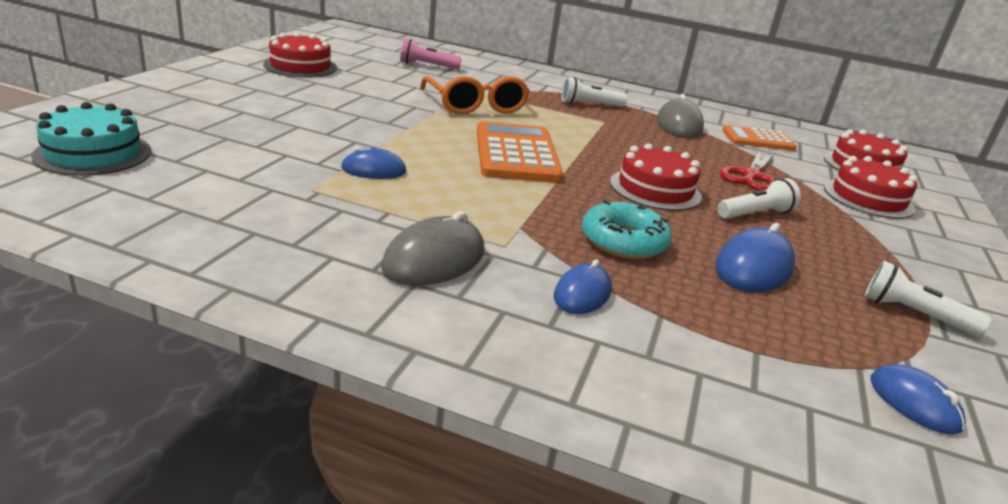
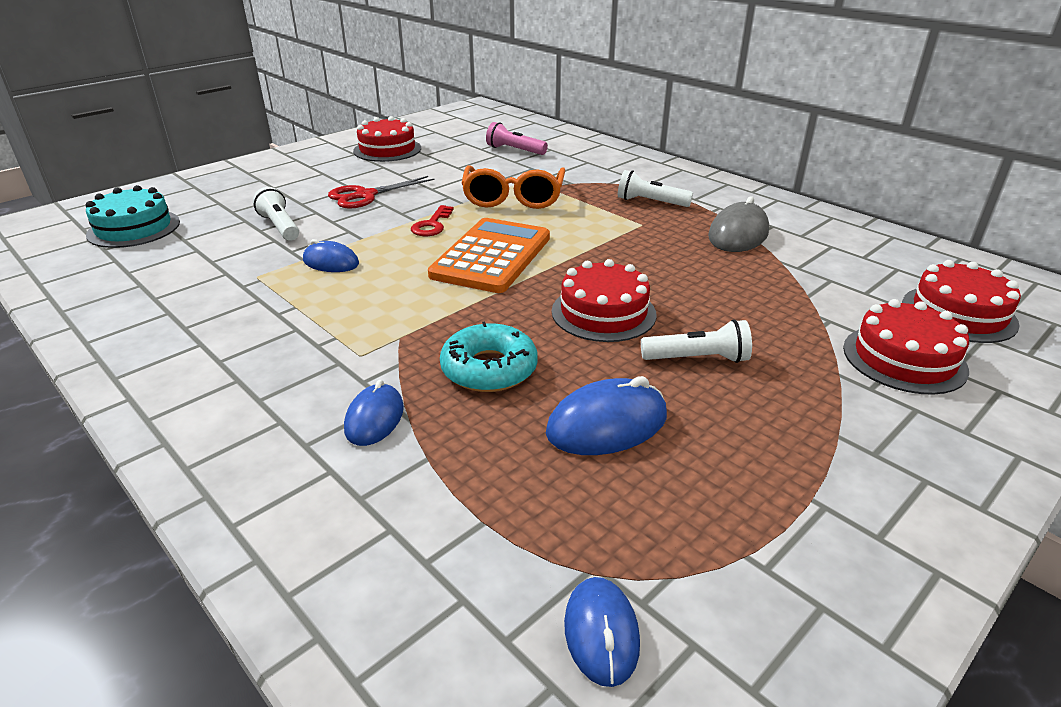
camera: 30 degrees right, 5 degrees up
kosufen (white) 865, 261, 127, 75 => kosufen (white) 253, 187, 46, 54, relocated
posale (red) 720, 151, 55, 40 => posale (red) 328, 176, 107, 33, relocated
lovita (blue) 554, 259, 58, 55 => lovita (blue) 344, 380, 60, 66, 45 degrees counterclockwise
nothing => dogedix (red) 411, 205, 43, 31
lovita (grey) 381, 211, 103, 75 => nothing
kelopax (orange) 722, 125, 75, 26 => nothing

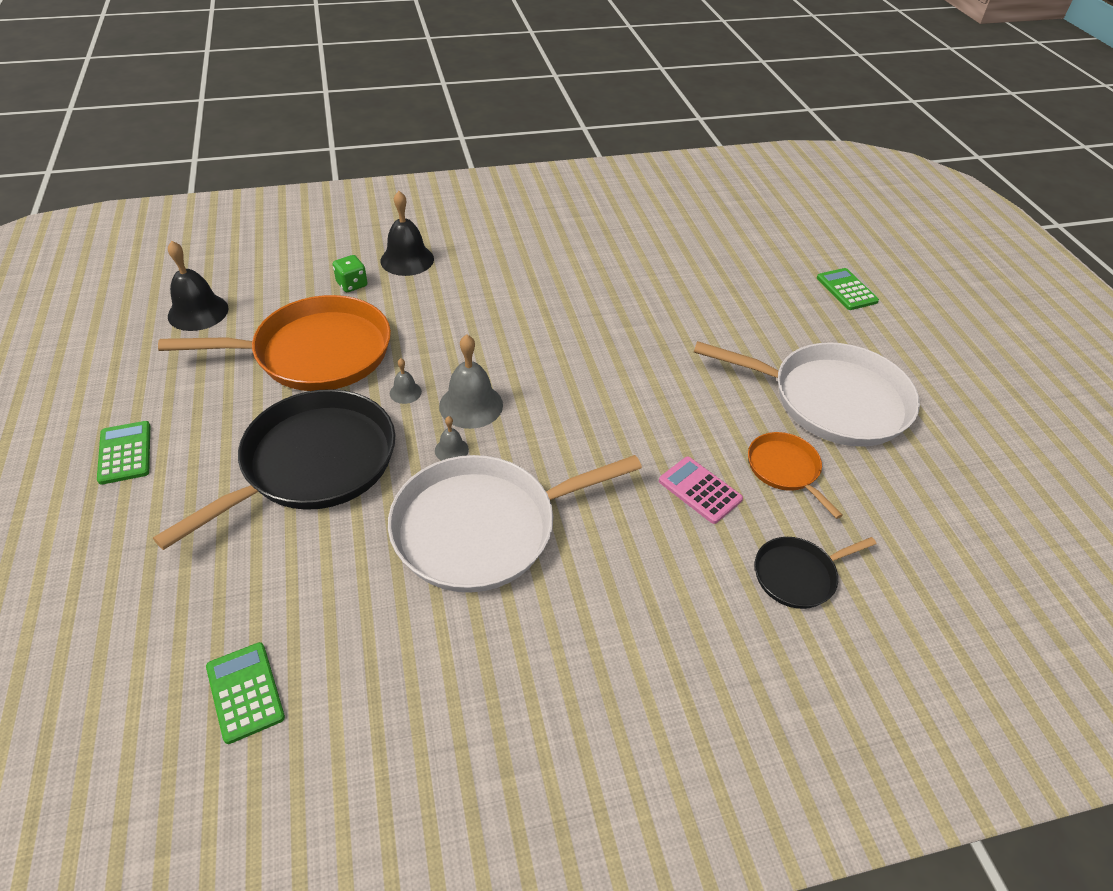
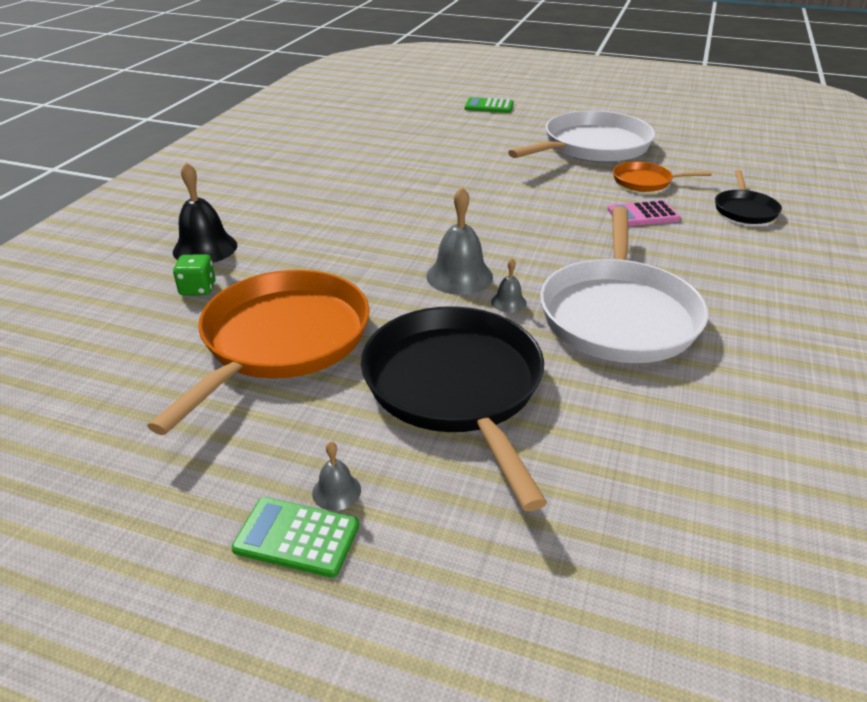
camera: 55 degrees left, 10 degrees down
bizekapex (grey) 390, 358, 32, 46 => bizekapex (grey) 312, 441, 49, 70, relocated
bizekapex (black) 168, 241, 61, 90 => nothing
kelopax (green) 206, 642, 79, 102 => nothing

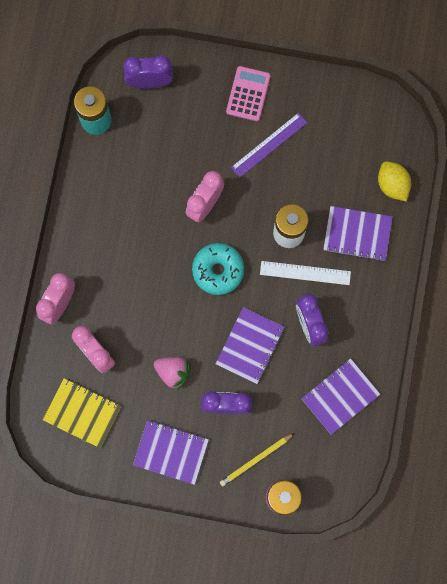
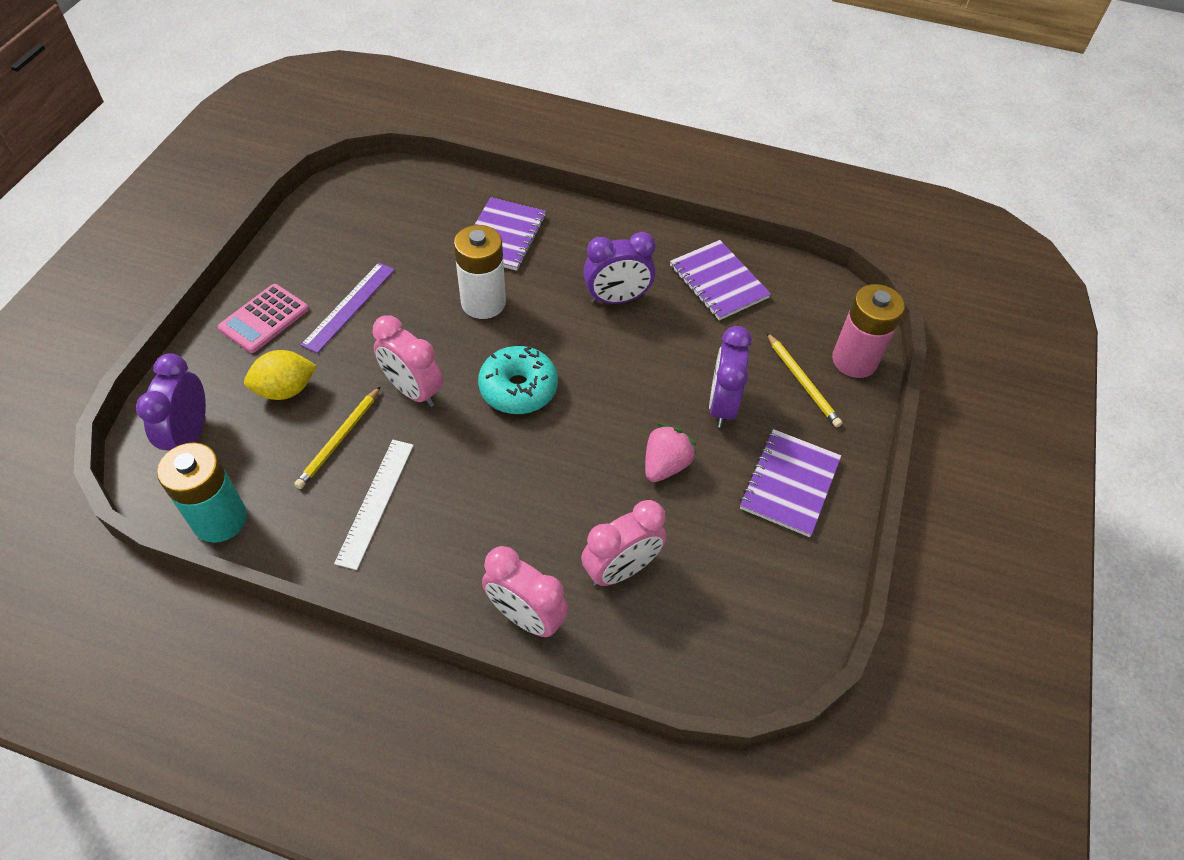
camera: 85 degrees left, 25 degrees down
kelopax (pink) 226, 66, 45, 55 => kelopax (pink) 218, 284, 91, 69, 75 degrees counterclockwise
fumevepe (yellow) 378, 161, 33, 40 => fumevepe (yellow) 244, 350, 73, 50, relocated
nothing => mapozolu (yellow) 294, 386, 87, 103
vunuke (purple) 231, 113, 76, 64 => vunuke (purple) 301, 263, 94, 90, 60 degrees clockwise
vunuke (white) 260, 261, 91, 24 => vunuke (white) 334, 440, 80, 130, relocated
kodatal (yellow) 43, 378, 78, 70 => nothing
kodatal (purple) 216, 307, 68, 77 => nothing

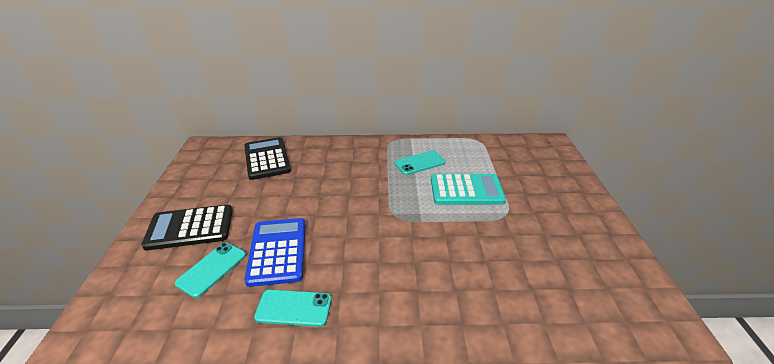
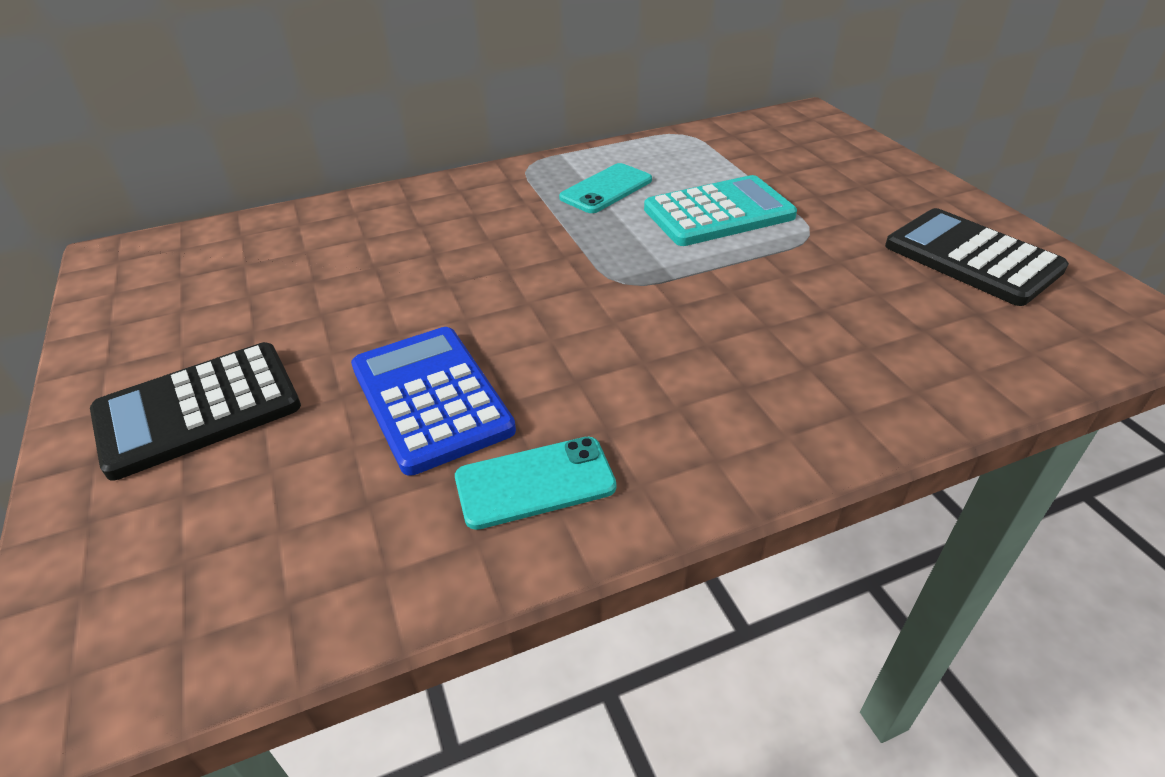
camera: 20 degrees left, 5 degrees up
kelopax (black) 244, 137, 47, 43 => kelopax (black) 885, 208, 184, 98, relocated
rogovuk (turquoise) 175, 242, 71, 56 => nothing

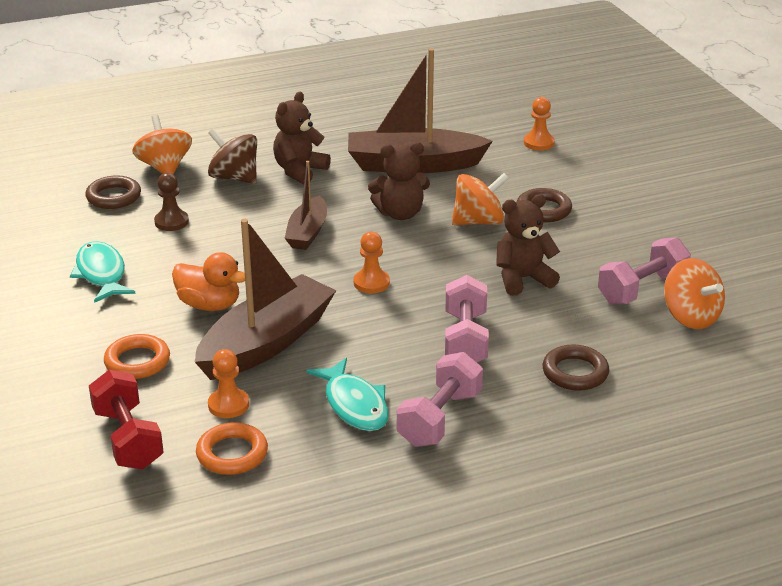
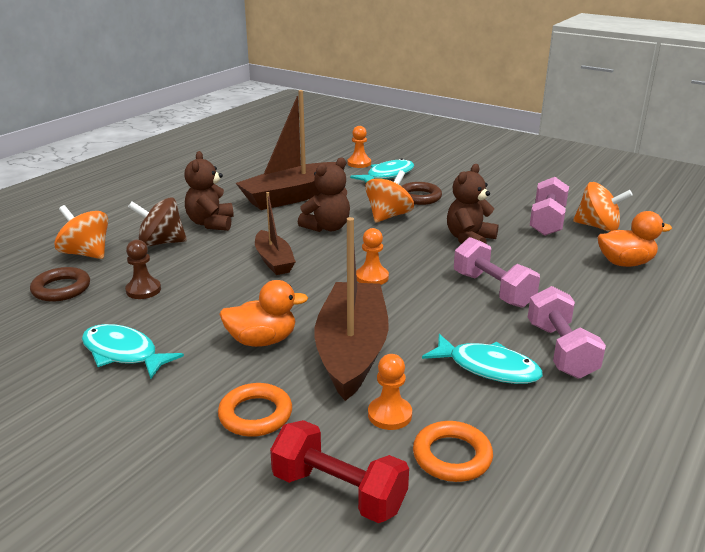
camera: 35 degrees left, 5 degrees down
nothing => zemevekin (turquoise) 350, 158, 64, 24
nothing => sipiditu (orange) 598, 211, 74, 56
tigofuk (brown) 543, 345, 66, 46 => nothing

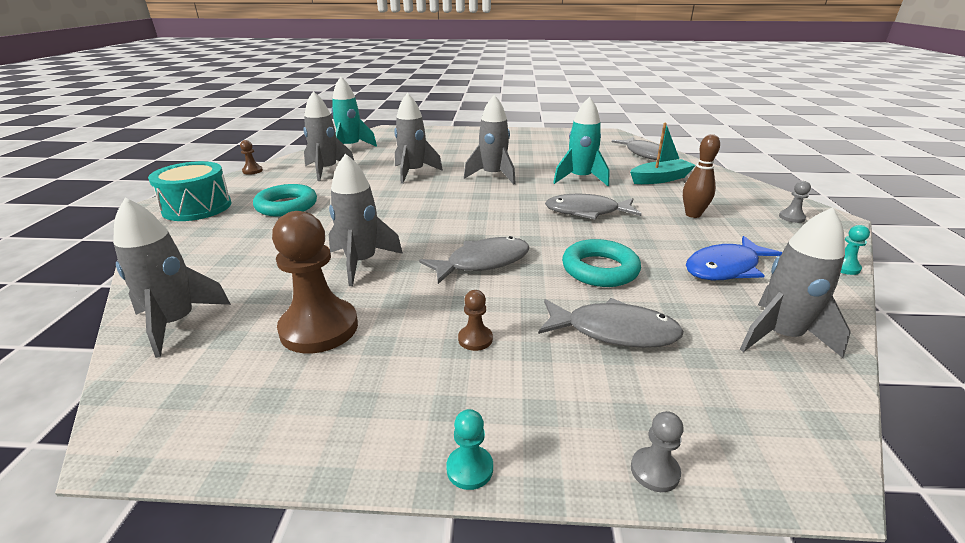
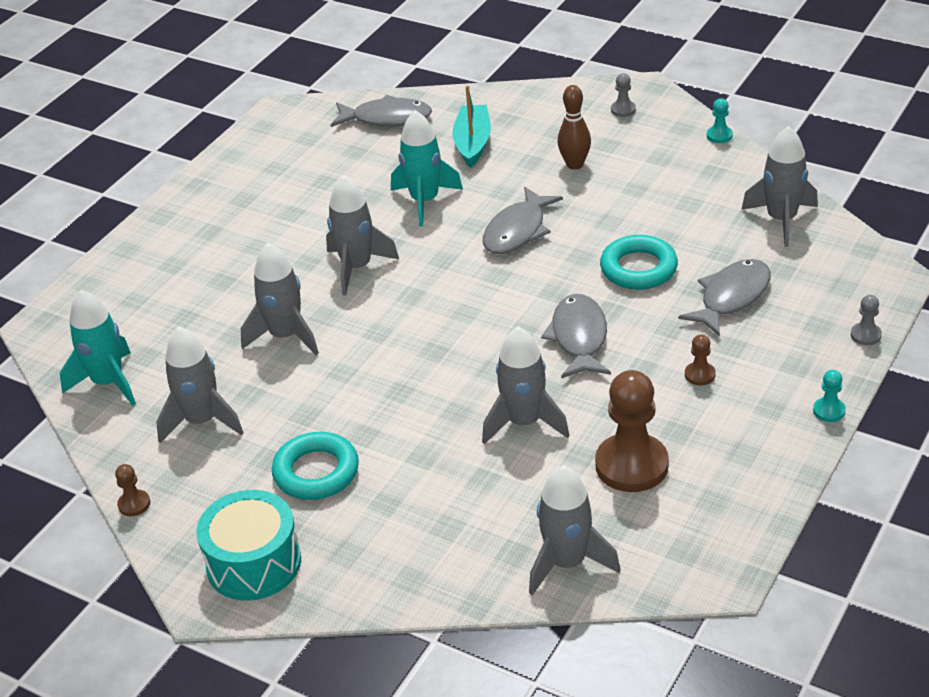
camera: 60 degrees left, 10 degrees up
zemevekin (blue) 686, 236, 96, 44 => nothing

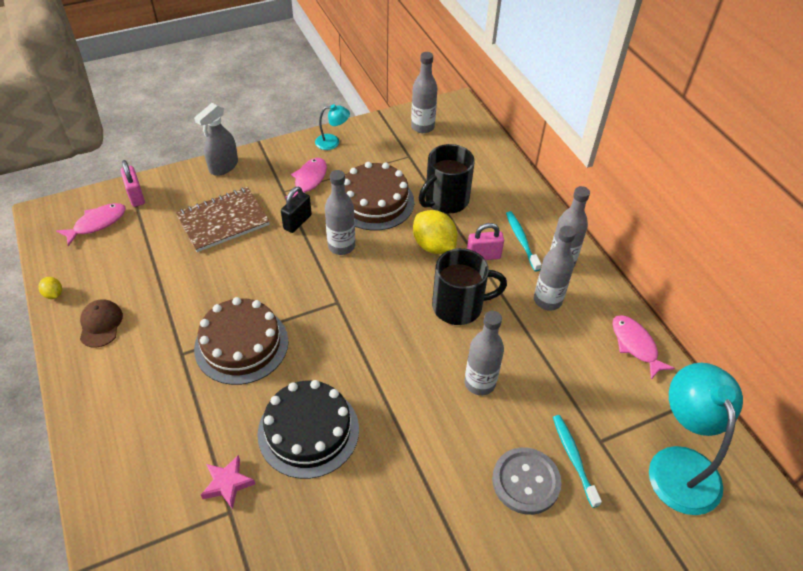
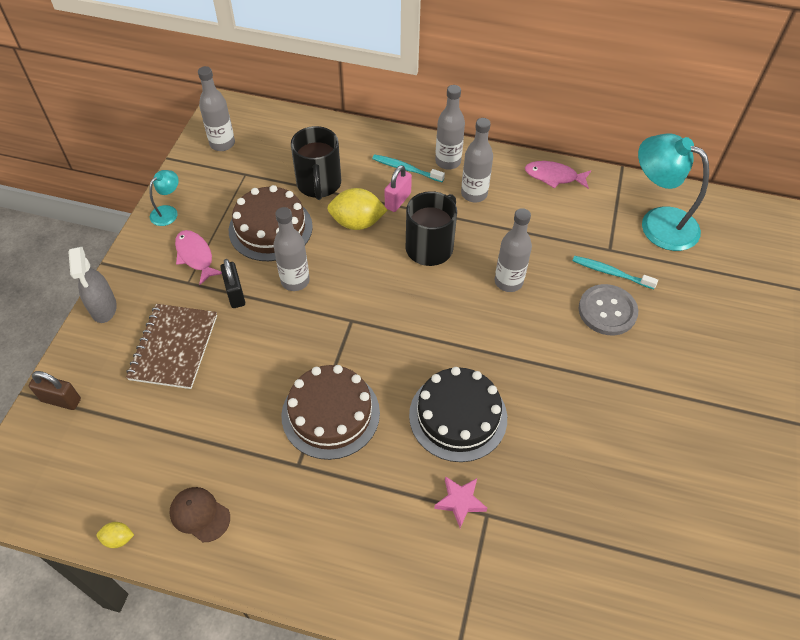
camera: 50 degrees left, 5 degrees up
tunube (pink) 120, 160, 25, 47 => tunube (brown) 29, 371, 52, 39
zemevekin (pink) 56, 203, 70, 43 => nothing

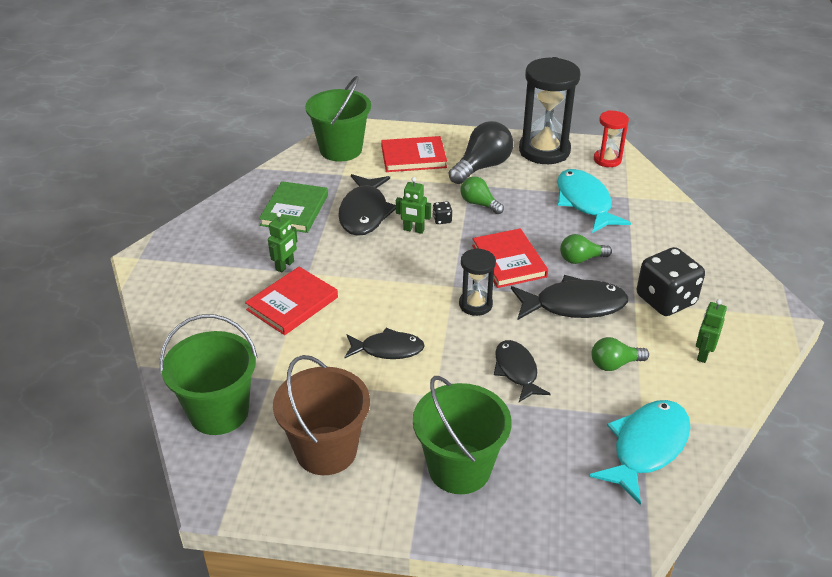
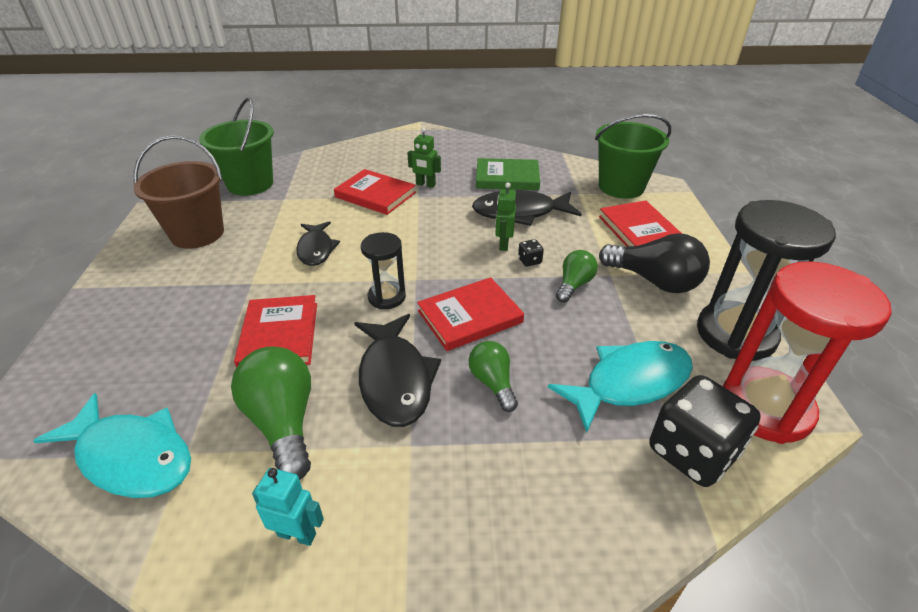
camera: 80 degrees right, 0 degrees up
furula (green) 591, 337, 58, 34 => furula (green) 231, 347, 80, 133, x1.69
zemevekin (black) 494, 340, 57, 62 => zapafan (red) 234, 295, 83, 73
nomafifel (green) 696, 299, 31, 64 => nomafifel (turquoise) 252, 468, 72, 78
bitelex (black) 637, 247, 68, 69 => bitelex (black) 649, 375, 112, 112, relocated
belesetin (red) 594, 110, 35, 57 => belesetin (red) 723, 261, 169, 183, x1.87
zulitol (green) 413, 376, 99, 118 => nothing

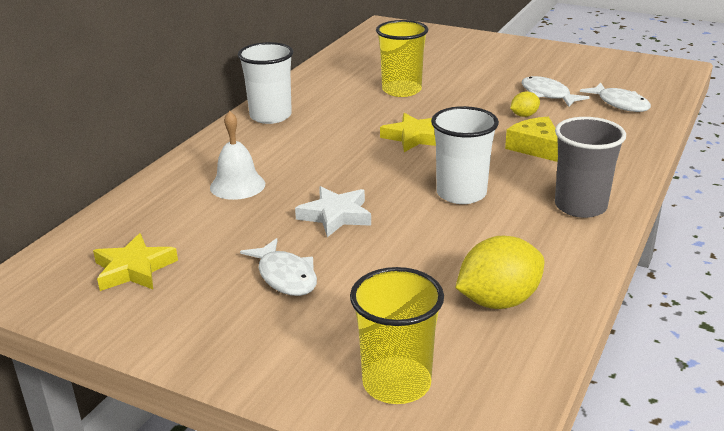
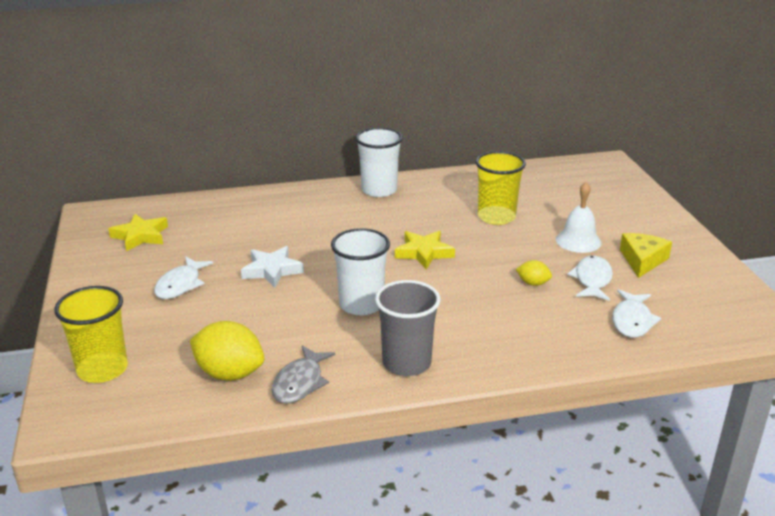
camera: 50 degrees right, 0 degrees up
nothing => zemevekin (grey) 272, 345, 63, 58
bizekapex (white) 210, 111, 55, 89 => bizekapex (white) 556, 182, 45, 71, relocated
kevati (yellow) 505, 117, 53, 45 => kevati (yellow) 620, 233, 52, 45, relocated

